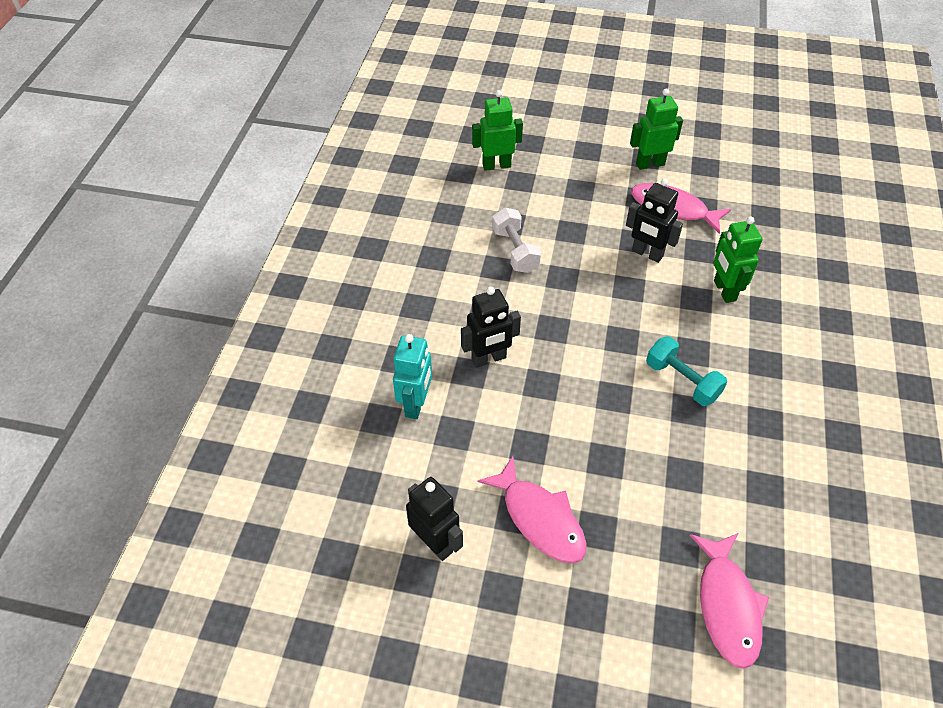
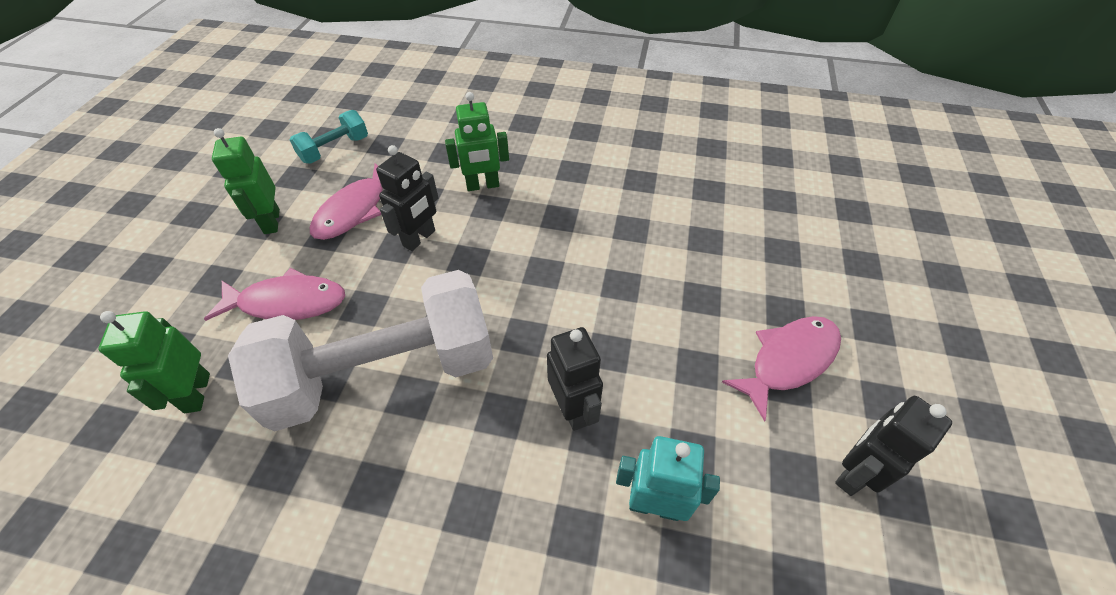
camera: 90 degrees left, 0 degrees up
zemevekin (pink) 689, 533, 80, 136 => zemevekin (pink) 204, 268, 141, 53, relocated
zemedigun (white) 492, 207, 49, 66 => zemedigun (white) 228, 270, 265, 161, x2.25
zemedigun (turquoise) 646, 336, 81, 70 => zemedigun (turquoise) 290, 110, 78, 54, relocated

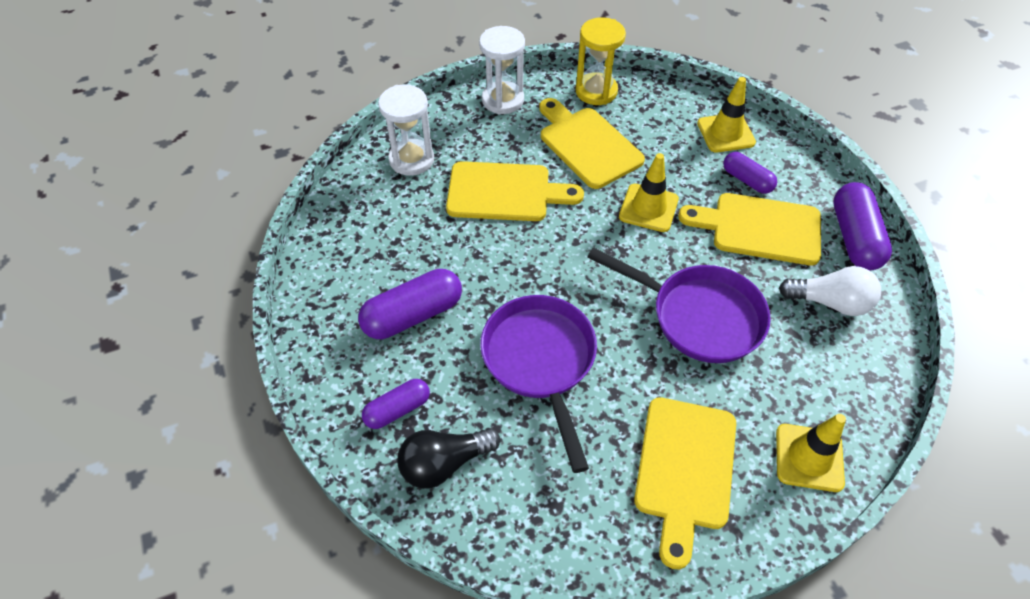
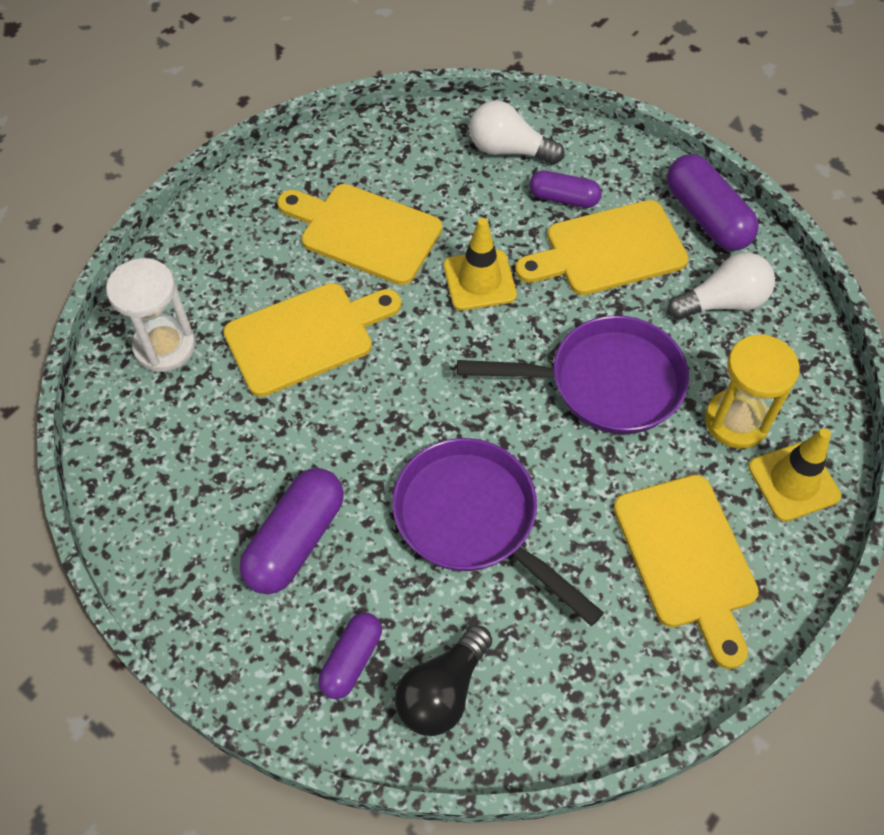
camera: 30 degrees left, 5 degrees up
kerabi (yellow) 697, 77, 59, 75 => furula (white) 469, 101, 95, 64
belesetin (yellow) 576, 17, 50, 88 => belesetin (yellow) 705, 334, 95, 115, relocated
belesetin (white) 479, 26, 46, 88 => nothing

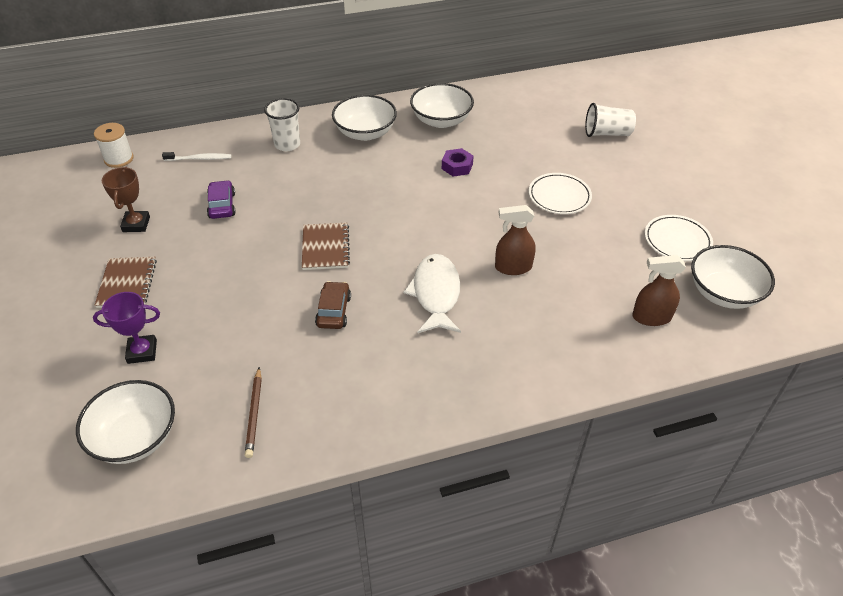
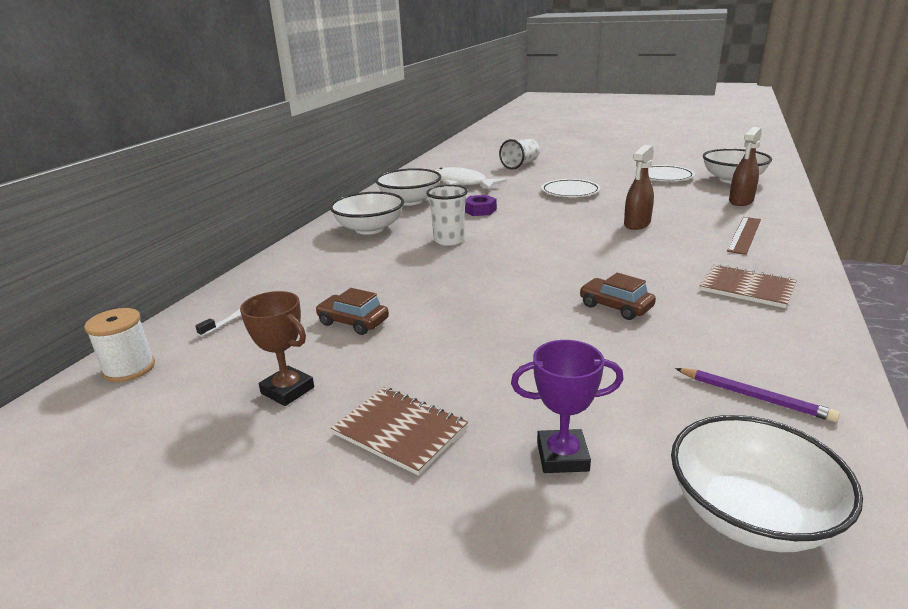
camera: 50 degrees left, 20 degrees down
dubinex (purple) 207, 180, 29, 39 => dubinex (brown) 316, 288, 73, 47
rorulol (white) 264, 98, 36, 53 => rorulol (white) 426, 185, 42, 61, relocated
zemevekin (white) 404, 254, 57, 79 => zemevekin (white) 435, 167, 72, 23, relocated
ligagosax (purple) 93, 292, 67, 72 => ligagosax (purple) 511, 340, 113, 133, 60 degrees clockwise
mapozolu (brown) 245, 367, 17, 91 => mapozolu (purple) 675, 368, 165, 54
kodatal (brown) 302, 222, 48, 48 => kodatal (brown) 700, 264, 97, 44, relocated
nothing => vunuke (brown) 727, 217, 34, 38

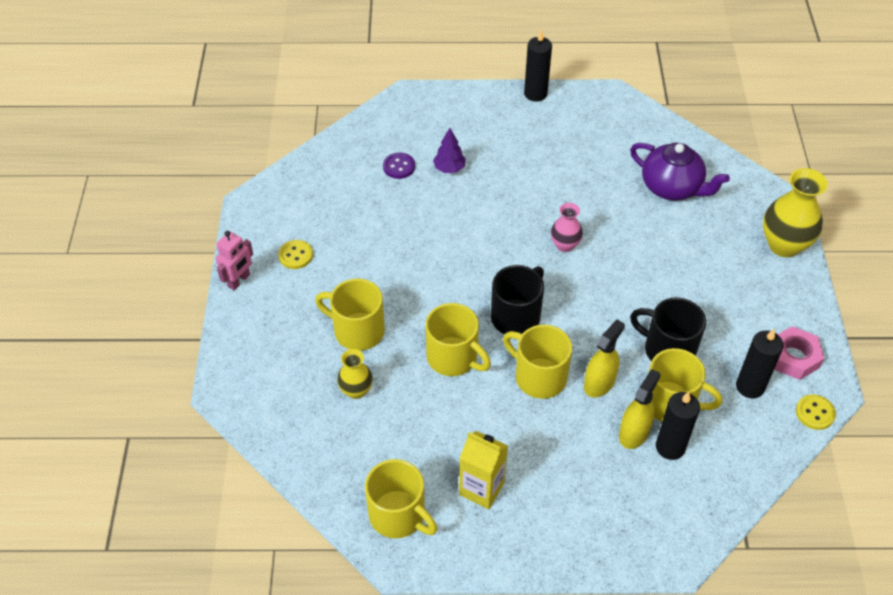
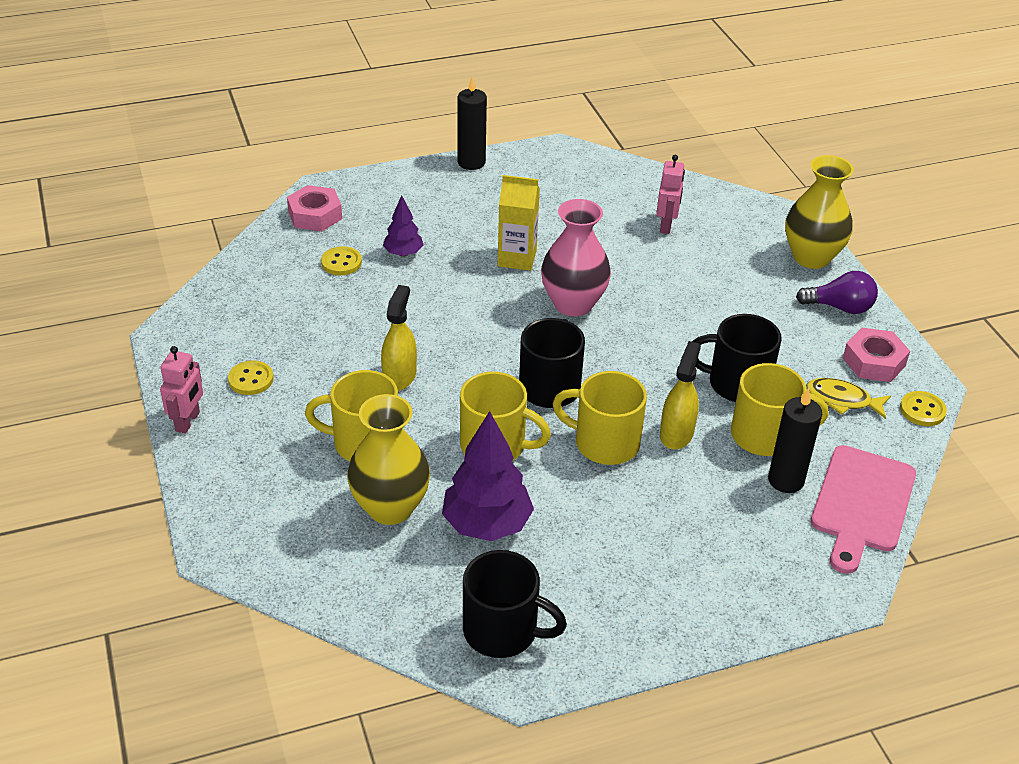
camera: 20 degrees left, 10 degrees down
nothing => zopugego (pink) 287, 185, 55, 46
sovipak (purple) 383, 153, 32, 26 => sovipak (yellow) 321, 246, 41, 29
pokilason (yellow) 337, 349, 36, 50 => pokilason (yellow) 347, 394, 83, 131, x1.76
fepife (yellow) 619, 369, 42, 80 => fepife (yellow) 381, 285, 36, 106, relocated
nothing => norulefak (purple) 442, 411, 92, 130
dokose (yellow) 365, 459, 72, 79 => dokose (black) 463, 550, 104, 108
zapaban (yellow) 459, 431, 49, 78 => zapaban (yellow) 498, 175, 42, 96, relocated
pokilason (pink) 551, 203, 32, 49 => pokilason (pink) 541, 199, 70, 118, x1.76
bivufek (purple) 630, 143, 100, 58 => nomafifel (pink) 656, 155, 29, 79
nothing => furula (purple) 796, 271, 82, 43
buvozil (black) 736, 329, 48, 69 => zemevekin (yellow) 806, 378, 85, 41
nothing => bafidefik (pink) 811, 445, 105, 129

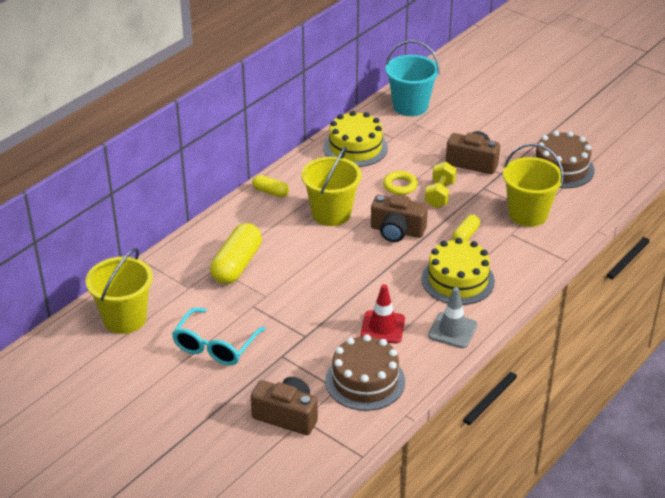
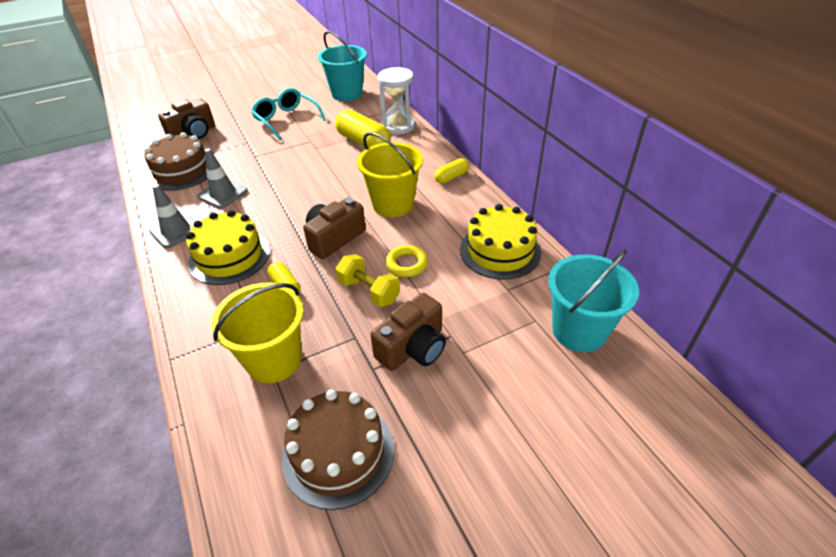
camera: 115 degrees right, 5 degrees up
kerabi (red) 360, 284, 45, 59 => kerabi (grey) 197, 148, 51, 61
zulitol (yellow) 86, 248, 67, 86 => zulitol (turquoise) 318, 31, 49, 70
nothing => belesetin (white) 378, 67, 37, 68

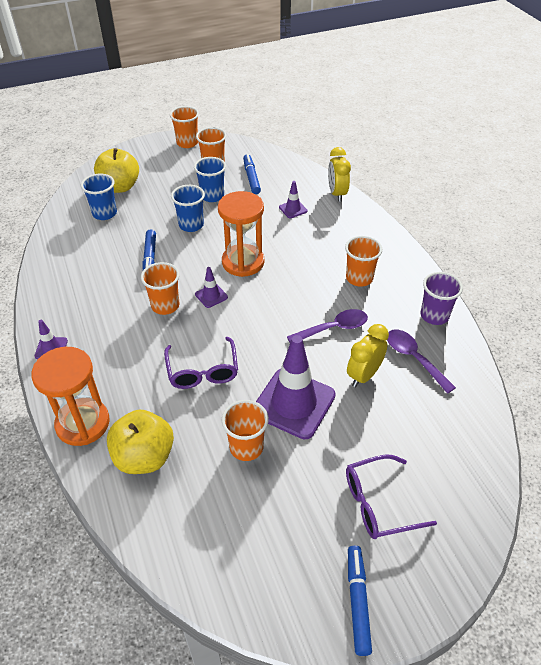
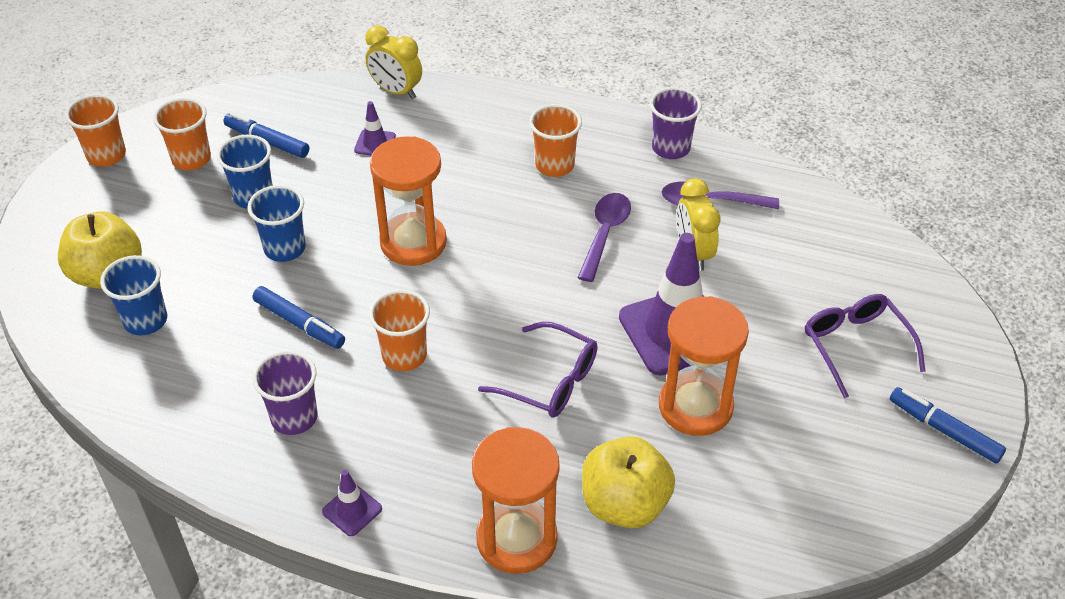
camera: 50 degrees left, 0 degrees up
nothing => rorulol (purple) 253, 351, 65, 84
rorulol (orange) 222, 400, 47, 61 => belesetin (orange) 659, 296, 90, 140
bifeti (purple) 346, 454, 91, 85 => bifeti (purple) 805, 294, 121, 104, 135 degrees clockwise
kerabi (purple) 195, 267, 33, 41 => nothing

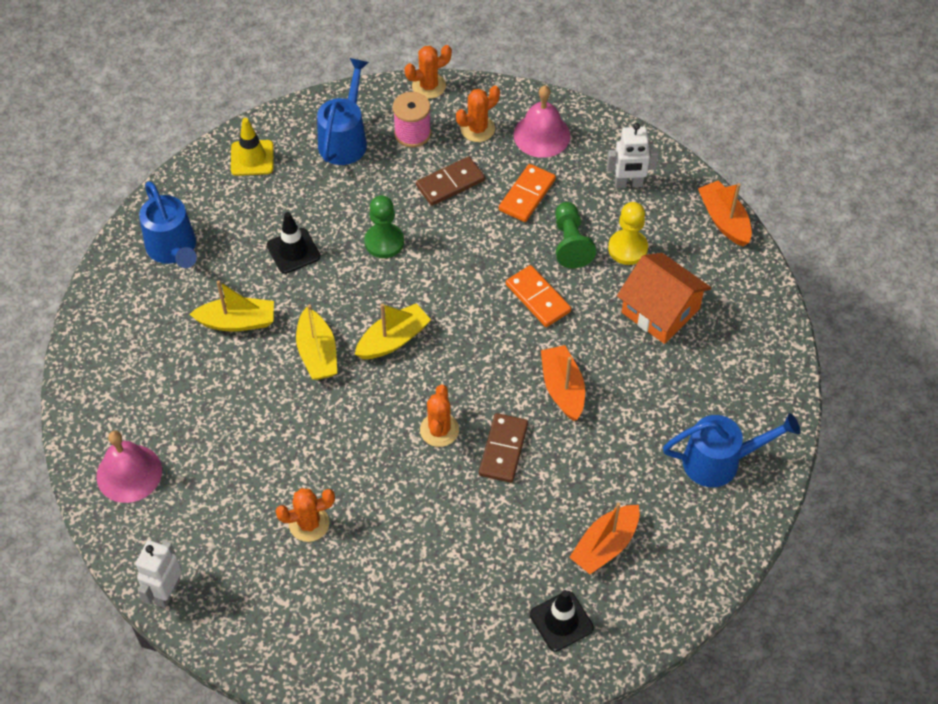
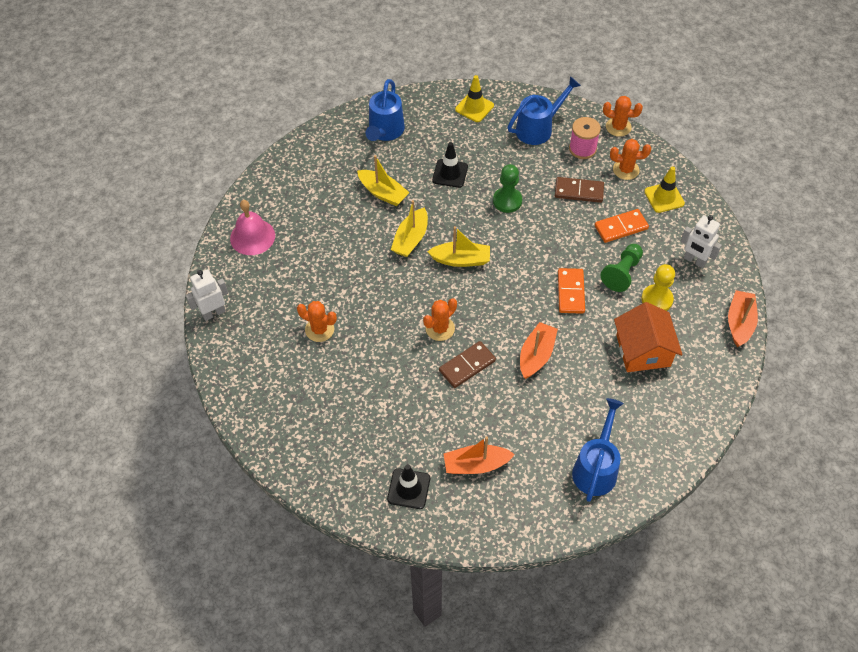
camera: 40 degrees right, 0 degrees up
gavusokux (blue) 663, 413, 137, 74 => gavusokux (blue) 572, 398, 52, 104, 105 degrees counterclockwise
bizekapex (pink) 514, 86, 56, 72 => kerabi (yellow) 644, 166, 41, 47

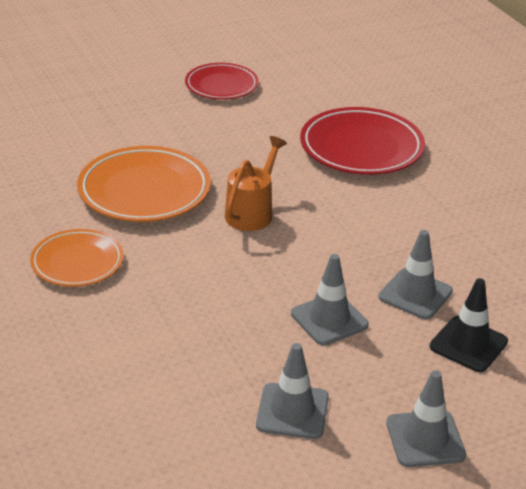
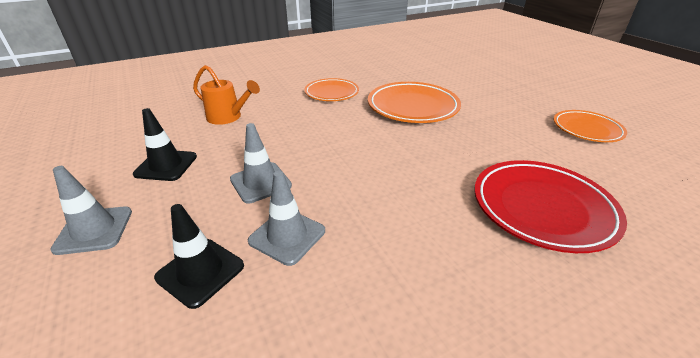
camera: 90 degrees right, 0 degrees up
kerabi (grey) 256, 343, 73, 96 => kerabi (black) 133, 108, 64, 73
gavusokux (orange) 225, 136, 62, 95 => gavusokux (orange) 193, 65, 67, 60, relocated
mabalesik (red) 185, 63, 74, 37 => mabalesik (orange) 554, 110, 73, 32

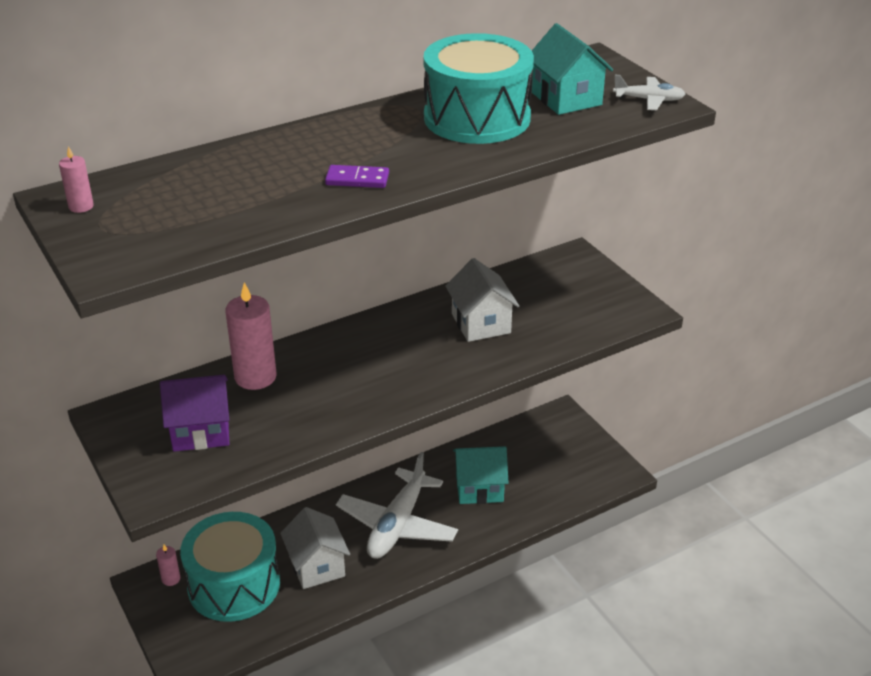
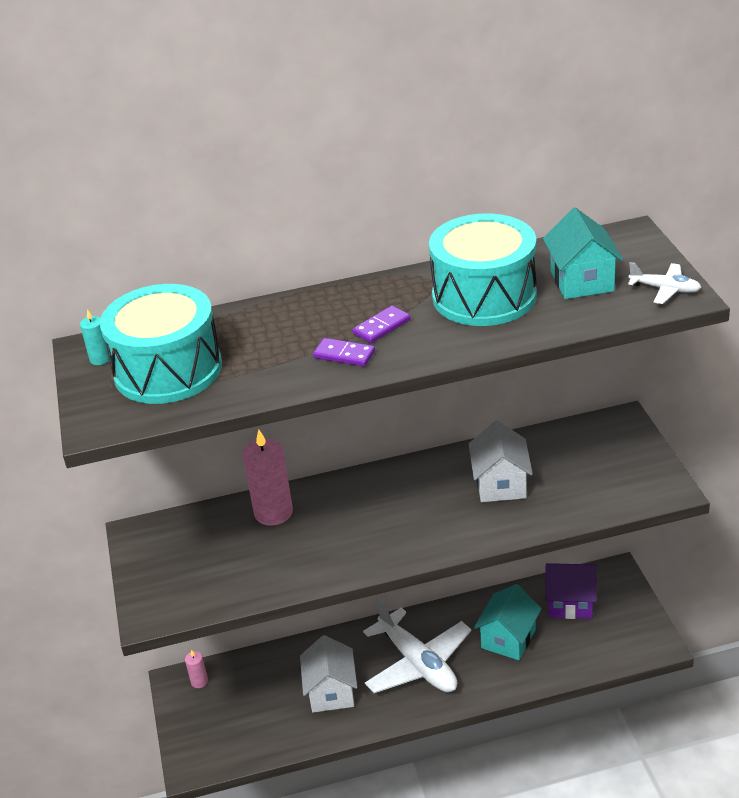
camera: 20 degrees right, 0 degrees up
buvozil (pink) 59, 146, 35, 67 => buvozil (turquoise) 80, 309, 29, 56
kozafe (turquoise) 180, 512, 100, 110 => kozafe (turquoise) 100, 284, 122, 120, relocated
nothing => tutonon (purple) 353, 306, 58, 37
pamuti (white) 336, 452, 122, 107 => pamuti (white) 363, 598, 109, 95, 75 degrees counterclockwise
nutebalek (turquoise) 453, 446, 56, 58 => nutebalek (turquoise) 474, 584, 68, 76, 75 degrees counterclockwise
nutebalek (purple) 160, 375, 69, 77 => nutebalek (purple) 545, 563, 51, 56, relocated

